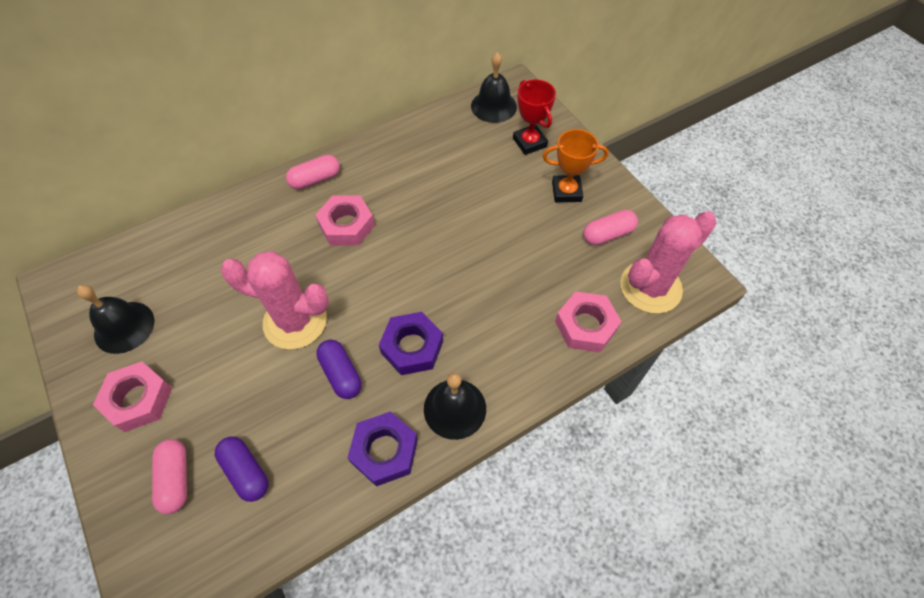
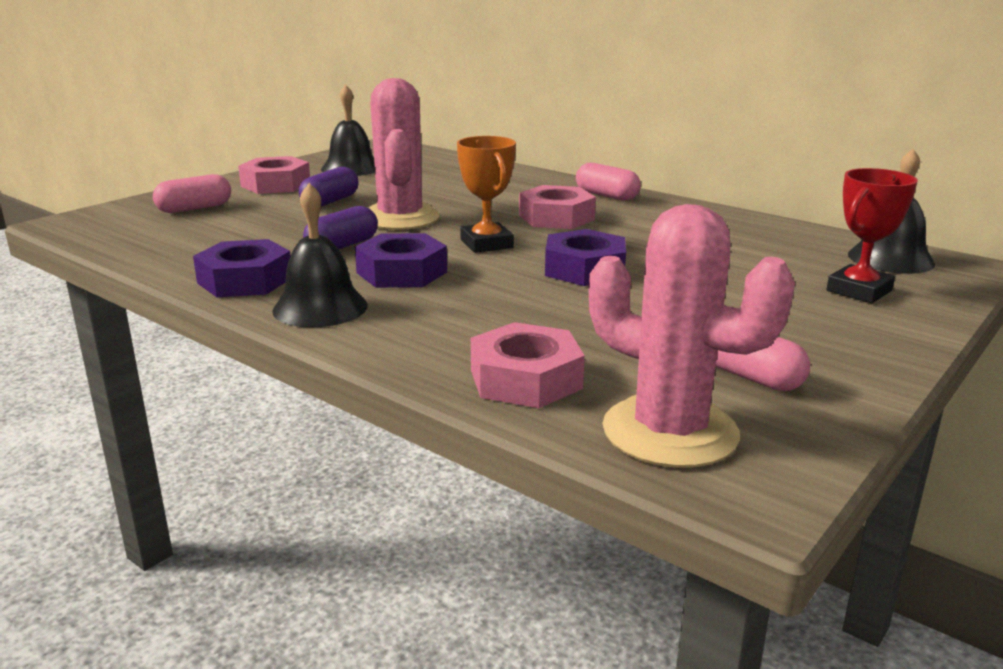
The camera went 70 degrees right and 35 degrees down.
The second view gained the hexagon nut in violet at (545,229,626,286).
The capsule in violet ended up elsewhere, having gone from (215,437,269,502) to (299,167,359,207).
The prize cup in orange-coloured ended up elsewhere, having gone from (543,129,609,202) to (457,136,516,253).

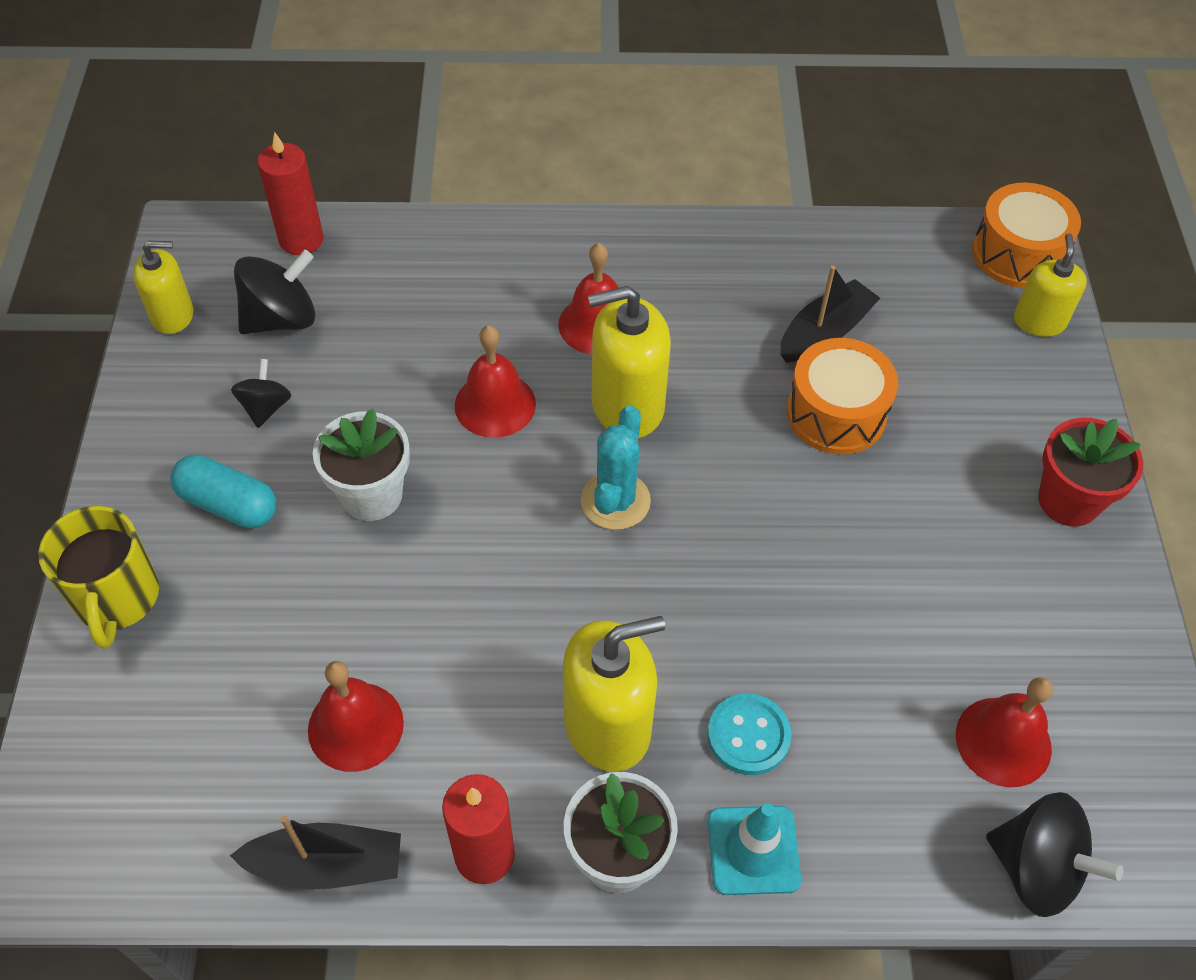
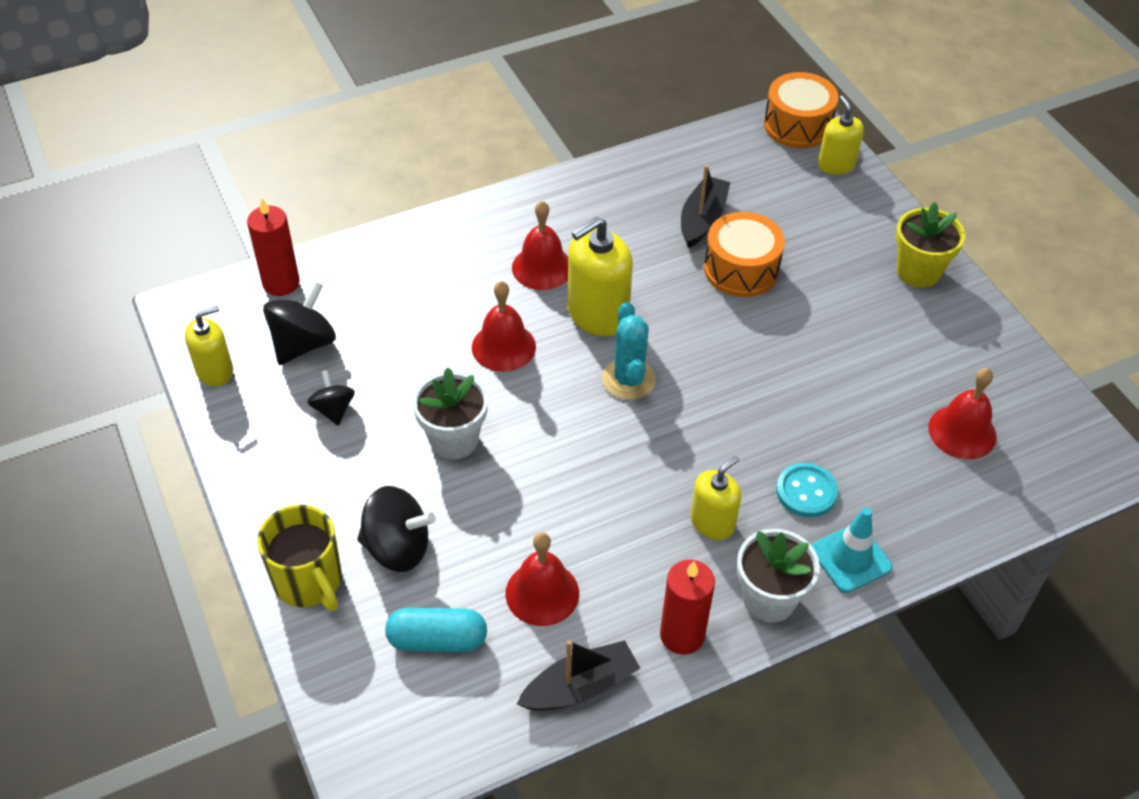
The camera went 25 degrees left and 5 degrees down.
The capsule in teal ended up elsewhere, having gone from (170,455,277,528) to (385,608,487,652).
The spinning top in ebony ended up elsewhere, having gone from (986,792,1124,917) to (357,486,436,572).
What was the plant pot in crimson at (1038,418,1143,527) turned into the plant pot in golden at (896,202,965,288).
The size of the soap pump in golden at (563,616,665,772) changed by a factor of 0.62.

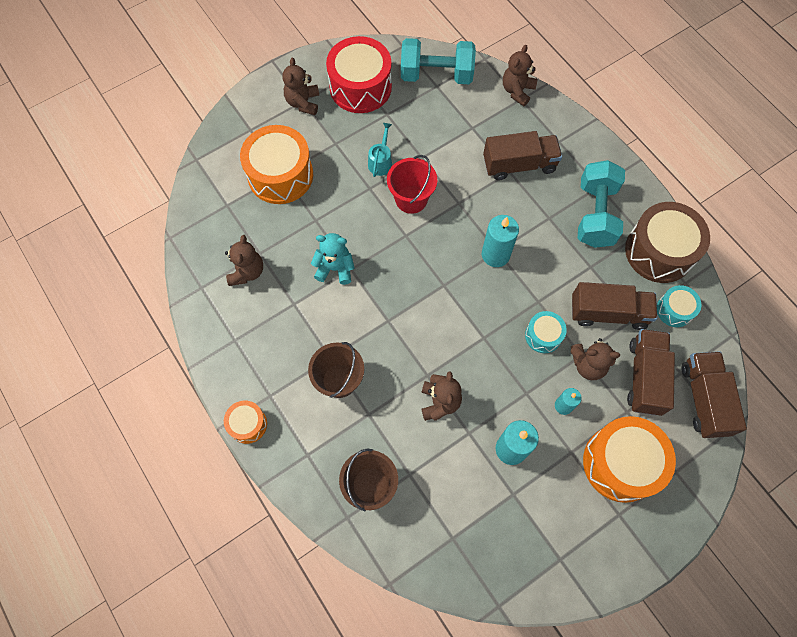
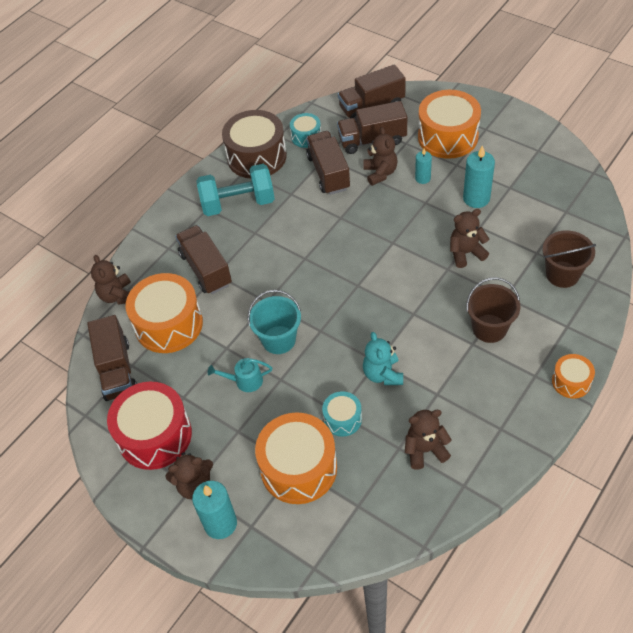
The camera went 105 degrees left and 15 degrees down.
The second view gained the drum in orange-coloured at (126,273,203,353).
The candle in teal ended up elsewhere, having gone from (482,215,519,267) to (192,481,237,539).
The drum in teal ended up elsewhere, having gone from (525,311,567,353) to (322,391,362,437).
Where the free weight in teal stood at (401,38,476,84), the toy truck in russet came to stand at (87,315,137,401).
What was the pail in crimson at (387,155,437,214) turned into the pail in teal at (247,290,301,354).
The teddy in russet at (503,45,538,106) ended up facing another way, 60 degrees clockwise from before.

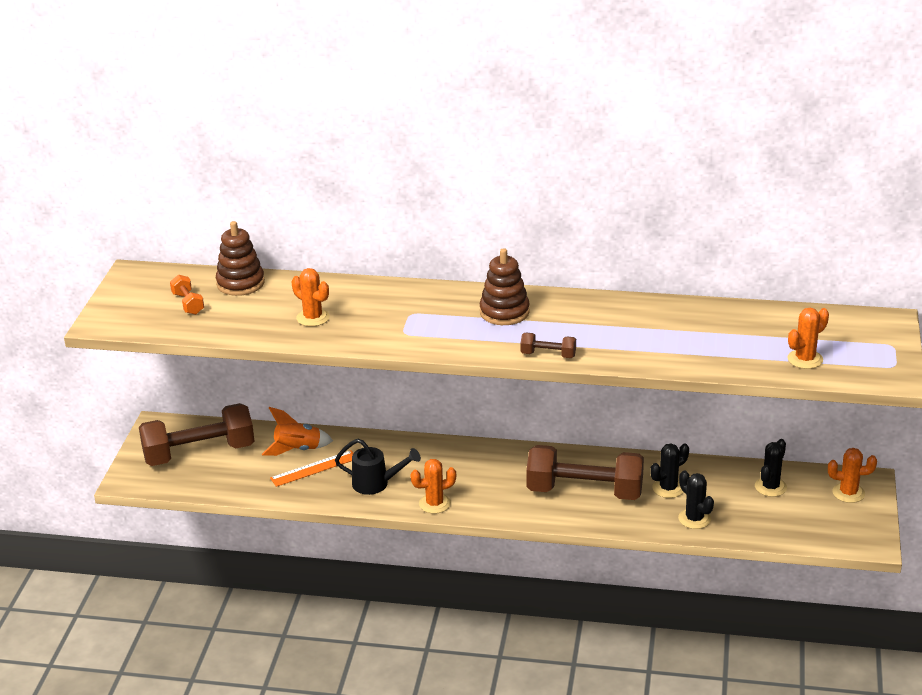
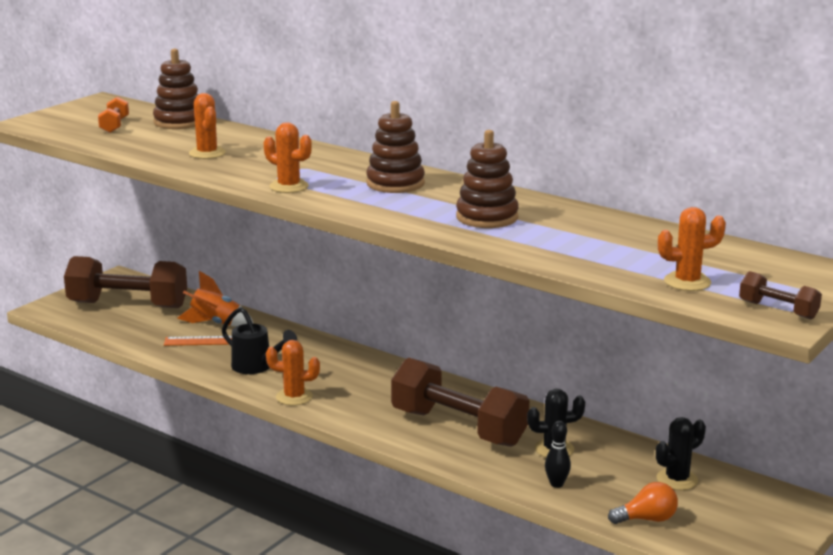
The camera went 25 degrees right and 10 degrees down.
The second view gained the ring stacker in russet at (456,130,519,228).
The second view gained the bulb in orange-coloured at (608,482,678,524).
The free weight in russet ended up elsewhere, having gone from (520,332,576,358) to (739,271,822,319).
The saguaro cactus in orange-coloured ended up elsewhere, having gone from (828,448,877,503) to (264,122,312,193).
Where the saguaro cactus in ebony stood at (678,470,714,529), the bowling pin in ebony came to stand at (545,421,571,488).

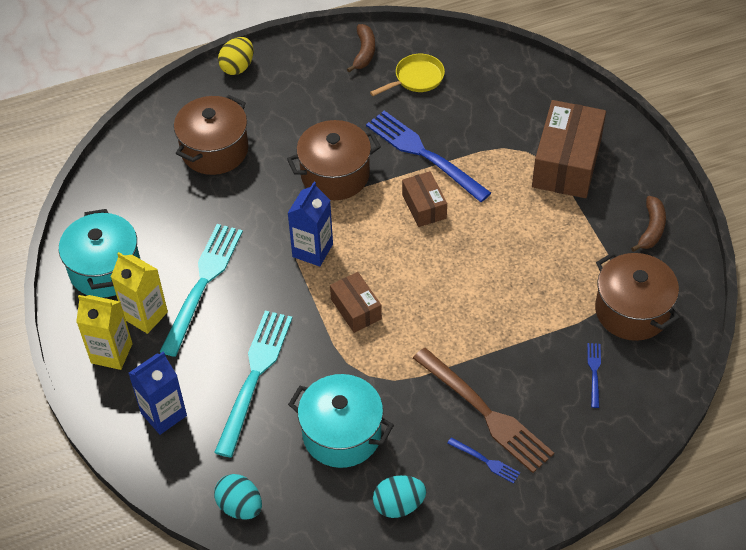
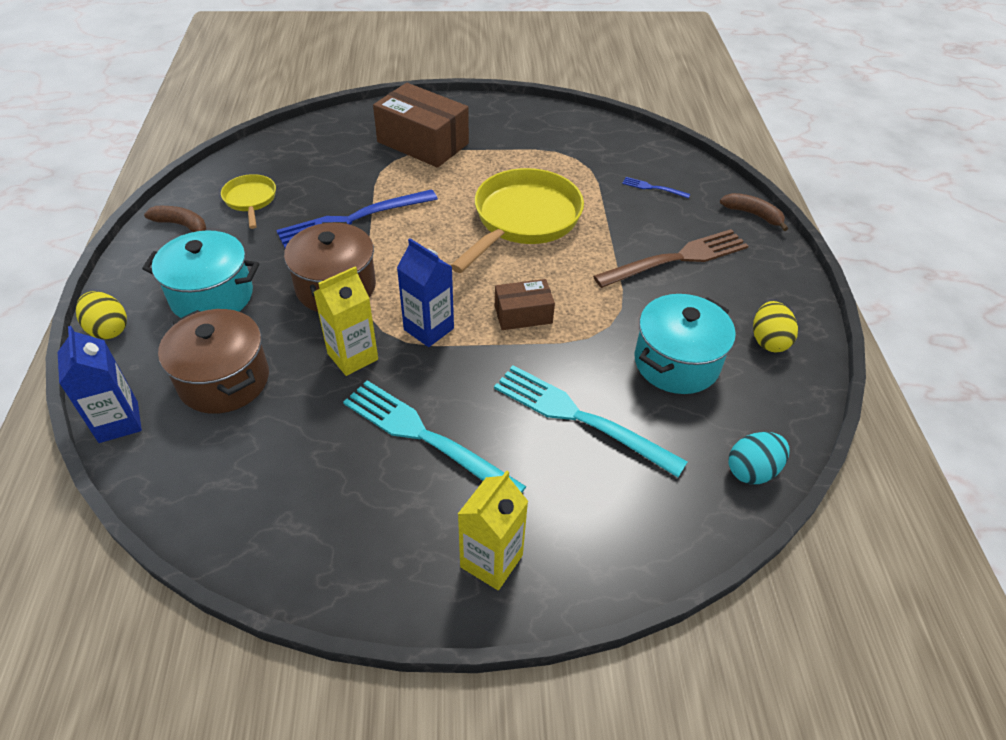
The camera went 75 degrees left and 5 degrees down.
The second view lost the box in russet at (402,171,447,227).
The second view lost the table fork in blue at (447,437,520,484).
The second view lost the stockpot in russet at (595,252,680,341).
The second view gained the skillet in golden at (450,168,584,273).
The stockpot in teal ended up elsewhere, having gone from (59,209,140,298) to (142,230,259,318).
The juice carton in golden ended up elsewhere, having gone from (111,252,168,334) to (314,266,378,376).
The juice carton in blue ended up elsewhere, having gone from (129,352,187,435) to (58,326,142,443).
The banana fruit in russet ended up elsewhere, having gone from (631,196,666,252) to (720,193,788,231).
What was the egg in teal at (373,475,426,518) turned into the egg in golden at (753,301,798,352).

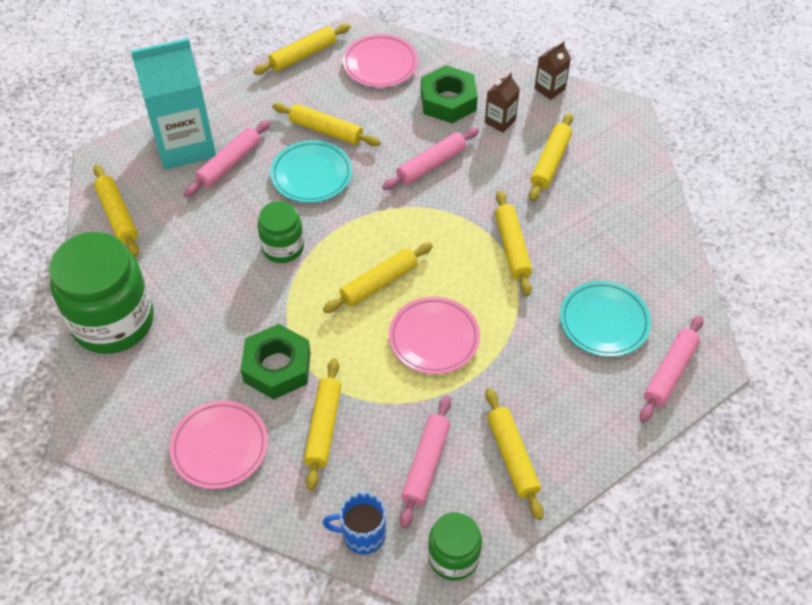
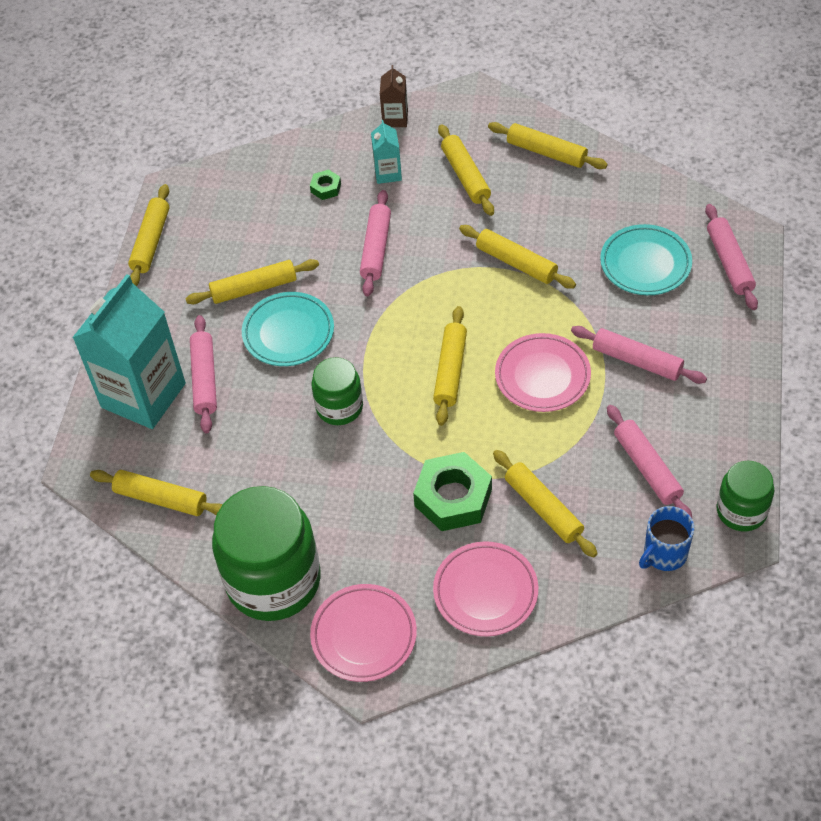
The camera went 40 degrees left and 0 degrees up.
The second view gained the pastry roller in rosy at (571,326,707,384).
The plate in rosy ended up elsewhere, having gone from (343,34,418,87) to (310,584,417,682).
The pastry roller in golden ended up elsewhere, having gone from (485,388,544,520) to (488,122,608,169).
What was the juice carton in russet at (485,73,520,133) turned into the juice carton in teal at (371,120,402,184).
The size of the hexagon nut in leaf-green at (421,65,478,123) changed by a factor of 0.47.

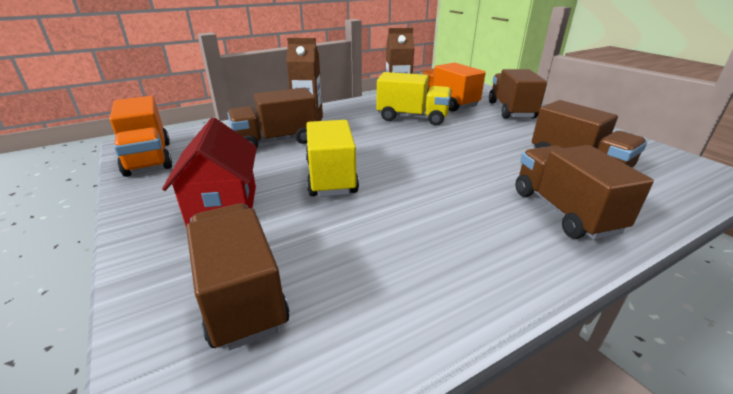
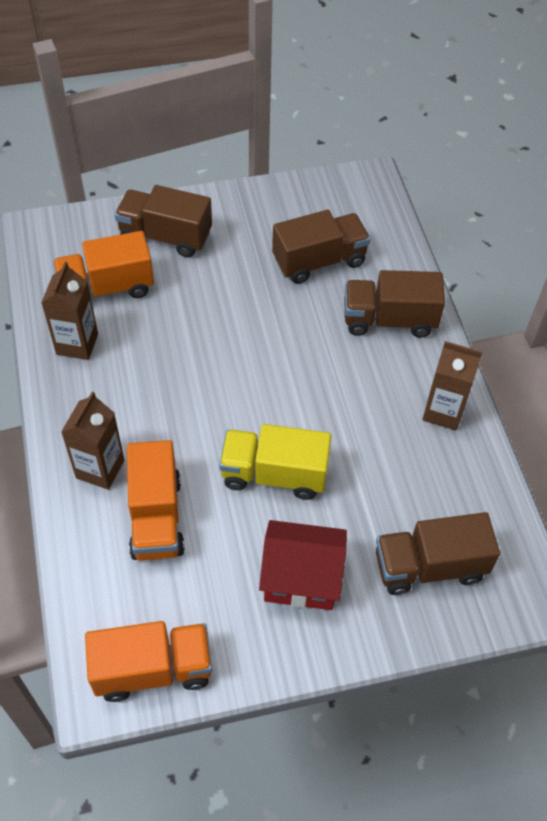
The camera went 75 degrees left and 25 degrees up.
The second view lost the toy truck in golden at (376,72,452,126).
The second view gained the juice carton in russet at (422,341,483,431).
What was the toy truck in russet at (227,88,317,147) turned into the toy truck in orange-coloured at (127,440,185,560).

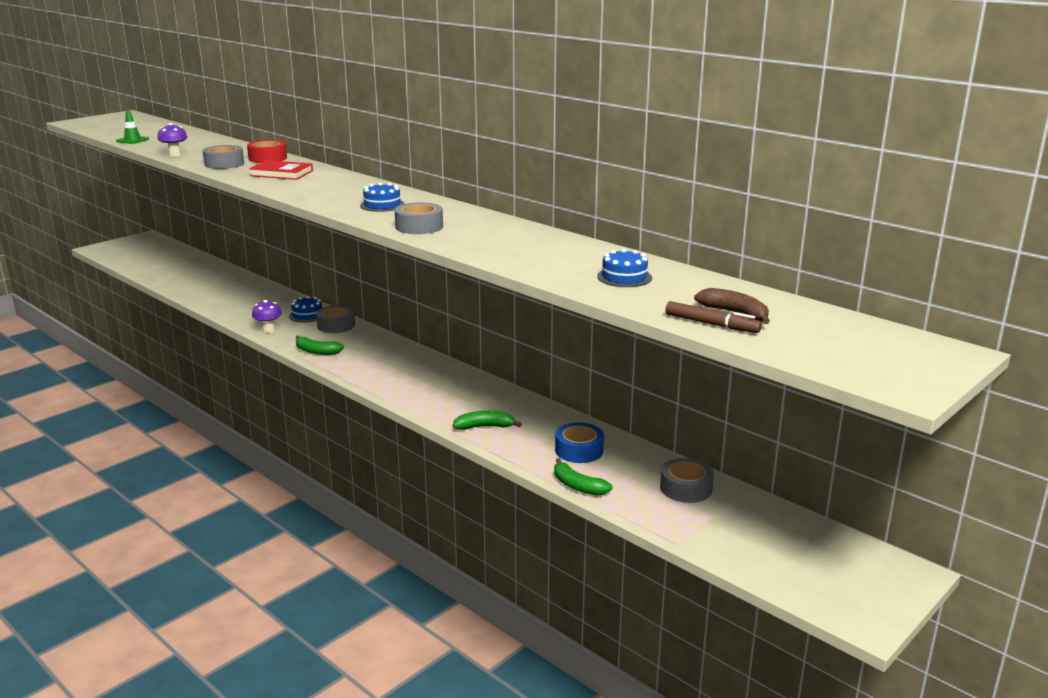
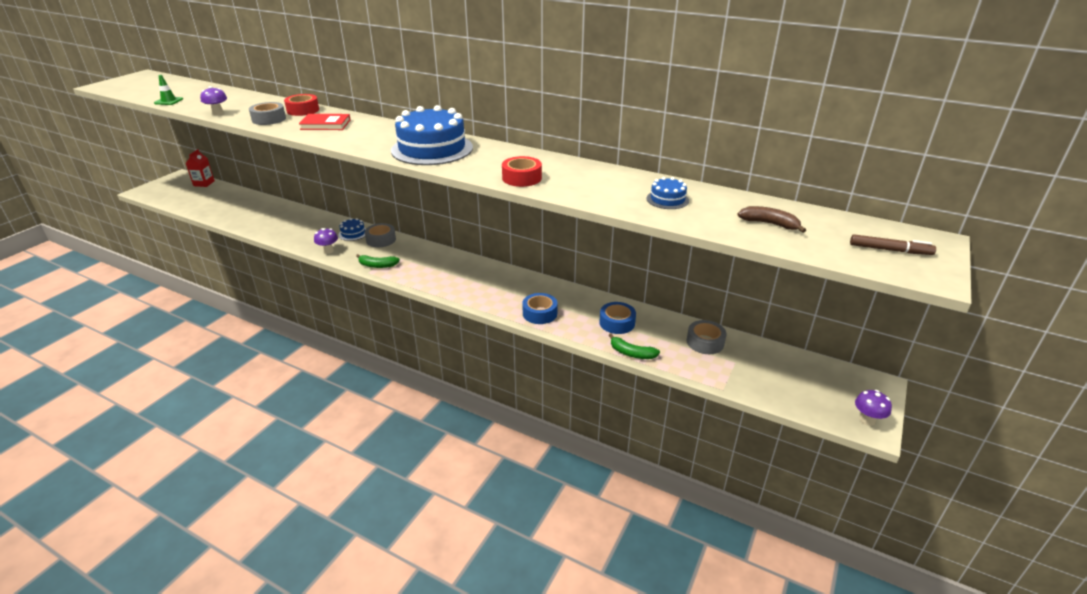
The camera went 15 degrees left and 10 degrees up.
The second view lost the sticky tape in grey at (395,202,443,234).
The second view gained the juice carton in crimson at (186,149,215,187).
The second view gained the sticky tape in crimson at (502,156,542,187).
The second view gained the mushroom in violet at (855,390,892,426).
The marker in russet ended up elsewhere, having gone from (665,301,762,333) to (850,234,936,255).
Where the banana fruit in leaf-green stood at (453,411,522,430), the sticky tape in blue came to stand at (522,293,558,324).
The size of the gateau in blue at (360,182,405,212) changed by a factor of 2.26.

